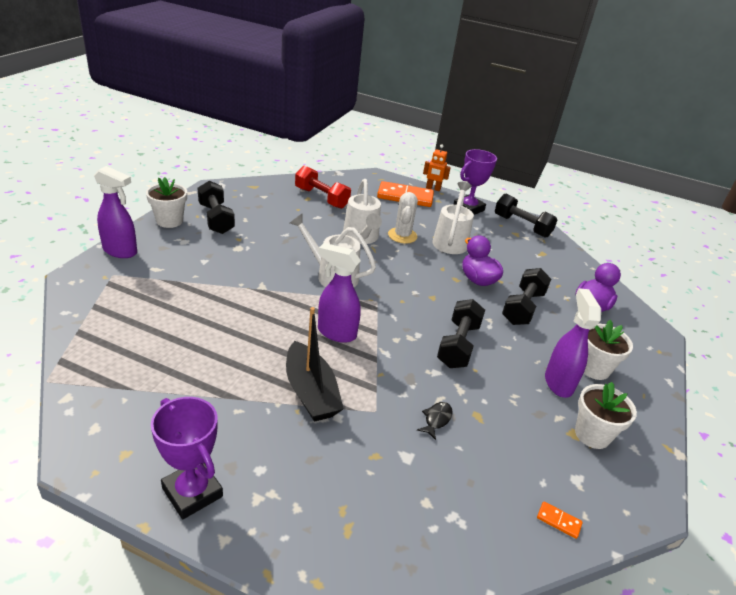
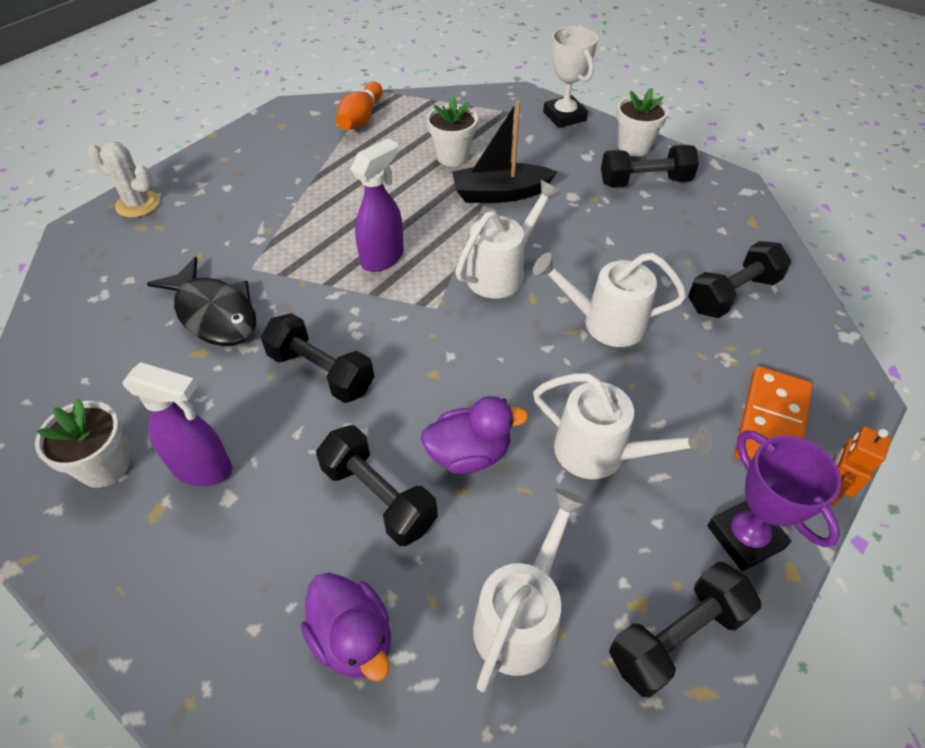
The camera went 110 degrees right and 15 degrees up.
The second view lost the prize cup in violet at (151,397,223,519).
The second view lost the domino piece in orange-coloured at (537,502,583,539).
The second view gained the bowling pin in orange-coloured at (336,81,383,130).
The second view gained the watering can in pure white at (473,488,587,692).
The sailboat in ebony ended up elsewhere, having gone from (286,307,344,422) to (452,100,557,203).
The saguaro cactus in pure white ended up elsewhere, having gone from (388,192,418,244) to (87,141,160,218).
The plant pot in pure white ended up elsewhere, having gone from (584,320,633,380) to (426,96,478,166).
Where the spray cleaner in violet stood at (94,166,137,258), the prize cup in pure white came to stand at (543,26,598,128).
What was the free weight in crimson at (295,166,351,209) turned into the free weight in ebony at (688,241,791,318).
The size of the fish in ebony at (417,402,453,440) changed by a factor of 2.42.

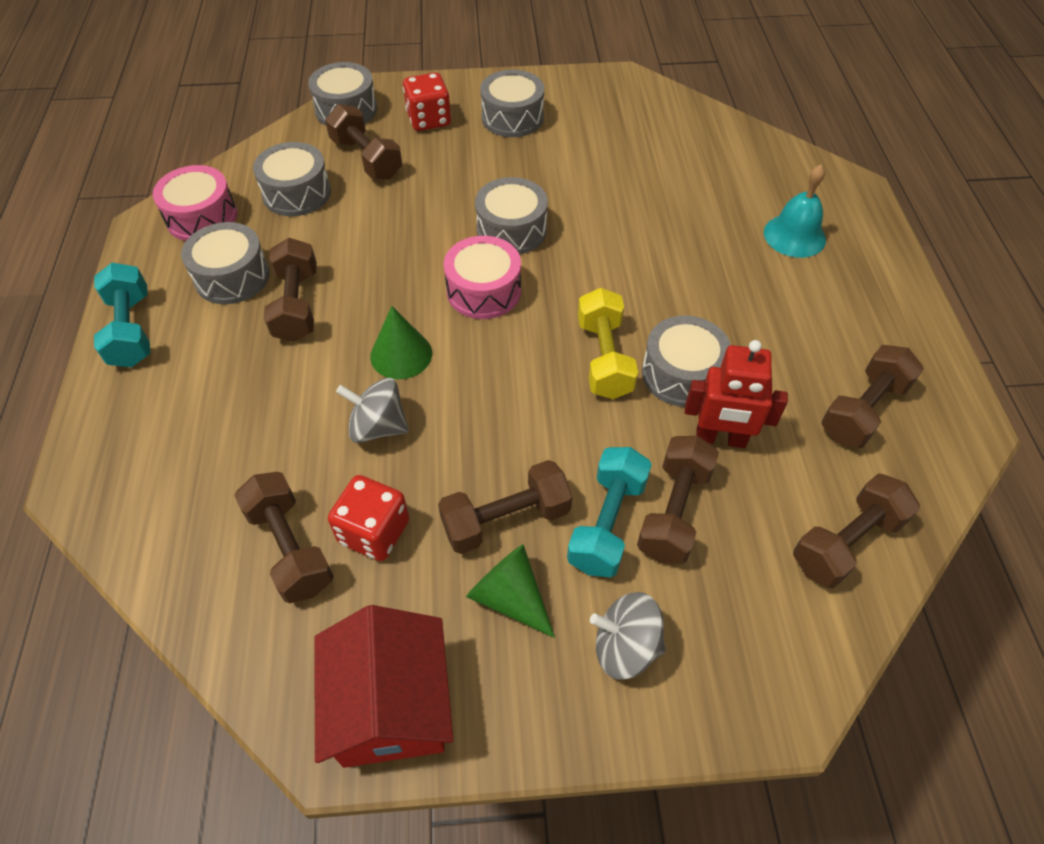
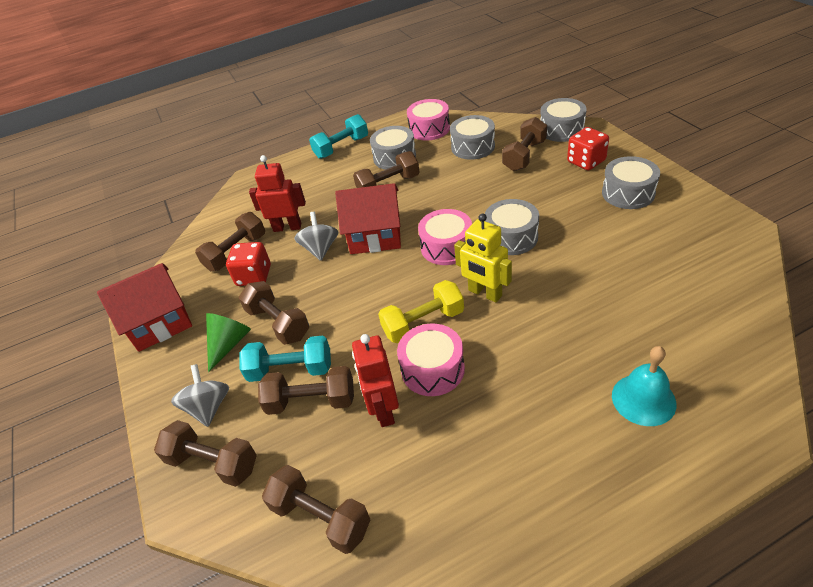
The camera went 75 degrees right and 10 degrees down.
The second view gained the toy robot in crimson at (249,155,306,232).
The second view gained the toy robot in golden at (454,214,512,303).
The free weight in russet ended up elsewhere, having gone from (821,345,924,448) to (154,420,257,487).
Where the cone shape in leaf-green stood at (370,306,432,379), the house in crimson came to stand at (335,183,401,254).
What was the drum in grey at (642,316,731,407) turned into the drum in rosy at (397,324,465,396).

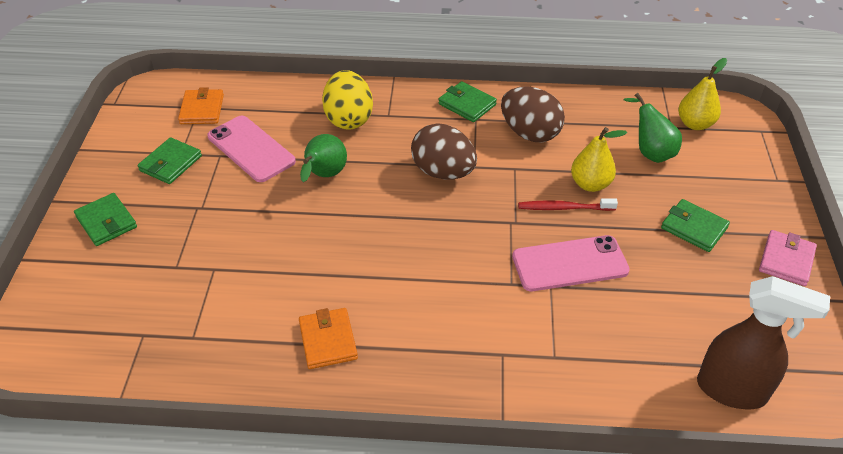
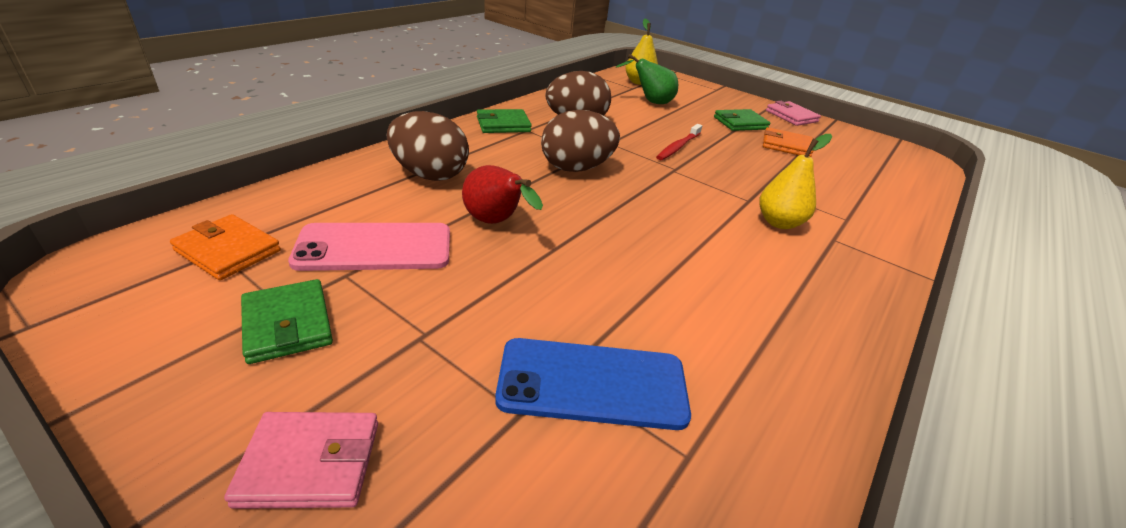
The camera went 60 degrees left and 10 degrees down.
The second view lost the mobile phone in rosy at (512,235,630,291).
The second view lost the spray cleaner in russet at (697,276,830,409).
The second view gained the mobile phone in blue at (495,338,691,430).
The card wallet in orange-coloured ended up elsewhere, having gone from (299,308,358,369) to (763,127,814,157).
The pear fruit in golden ended up elsewhere, having gone from (571,127,627,192) to (759,134,832,229).
What was the card wallet in leaf-green at (74,193,137,246) turned into the card wallet in rosy at (224,412,378,509).
What was the pear fruit in leaf-green at (300,134,347,182) turned into the pear fruit in crimson at (462,165,543,224).
What was the egg in golden at (322,70,373,129) turned into the egg in russet at (387,111,469,181).

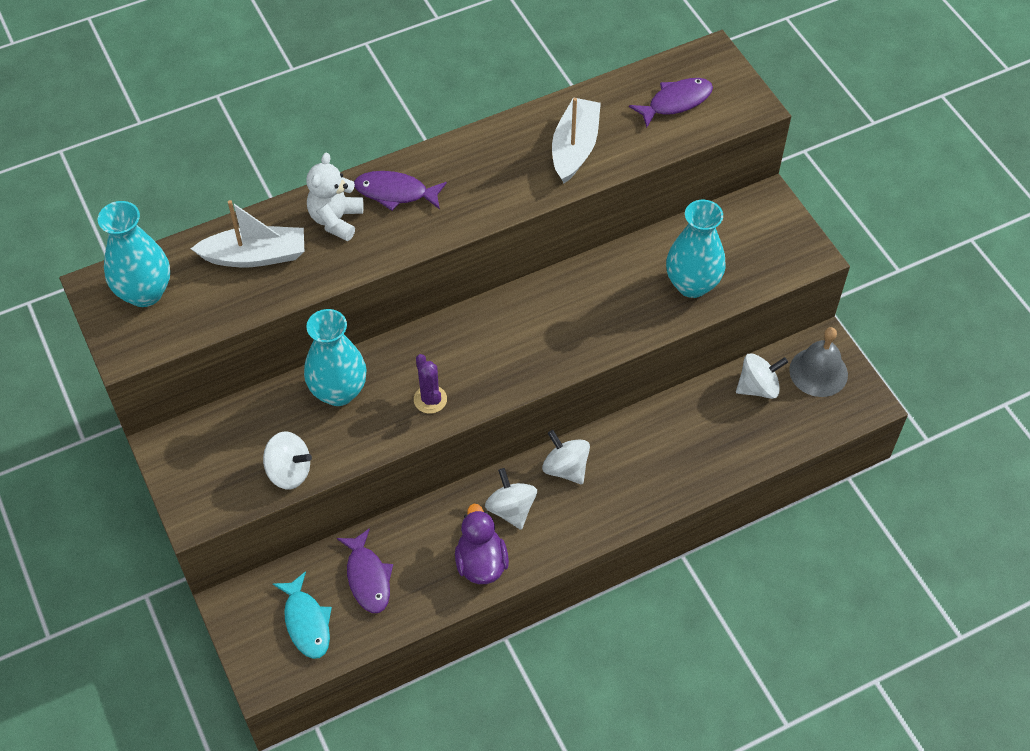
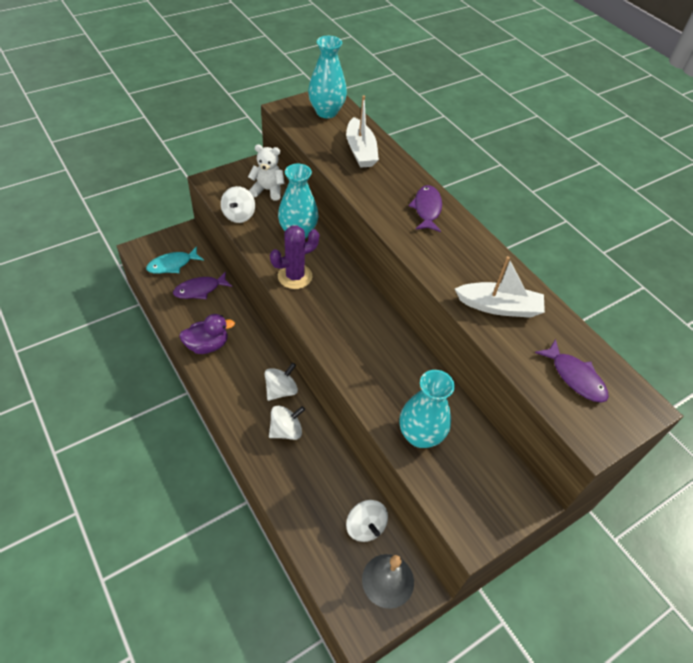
The camera went 80 degrees right and 5 degrees down.
The teddy in pure white ended up elsewhere, having gone from (306,153,364,241) to (248,144,285,201).
The spinning top in pure white ended up elsewhere, having gone from (485,468,537,530) to (269,405,305,440).
The size of the saguaro cactus in violet at (414,354,447,414) changed by a factor of 1.52.

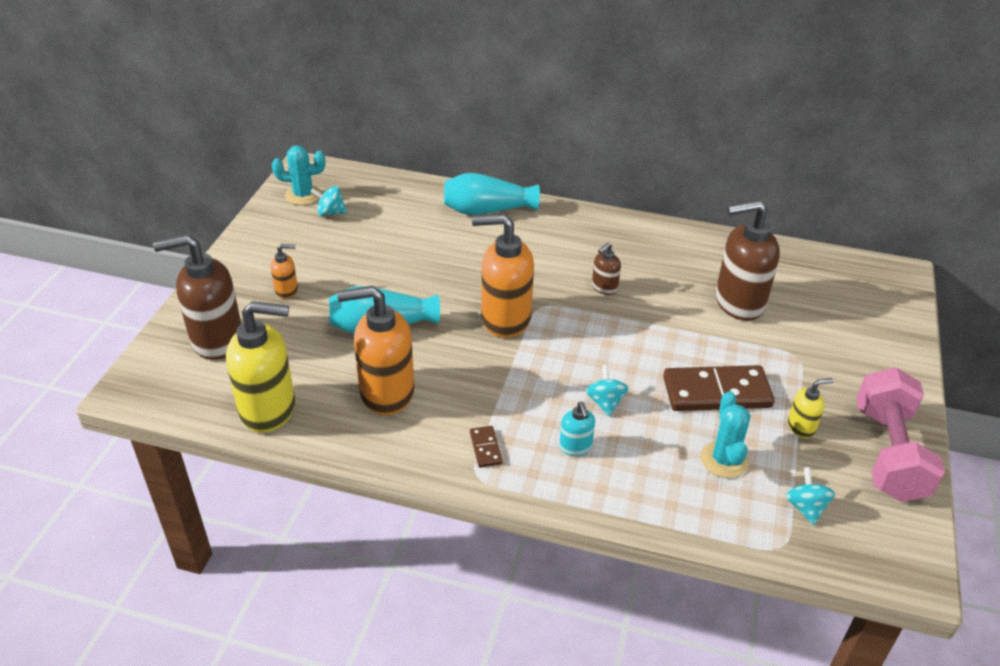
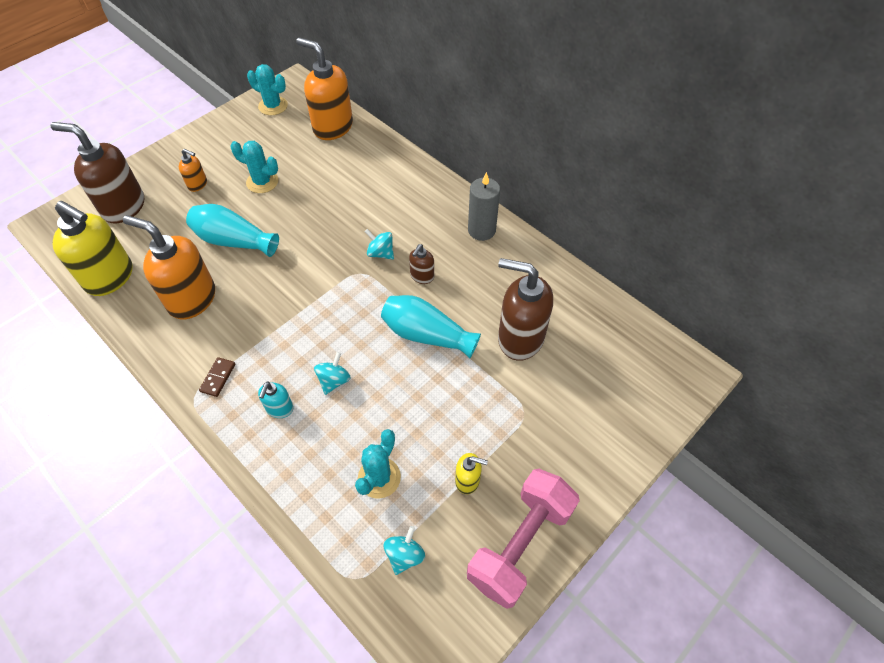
The camera went 30 degrees right and 15 degrees up.
The second view lost the domino piece in russet at (663,365,774,411).
The second view gained the saguaro cactus in teal at (230,141,279,193).
The second view gained the candle in grey at (468,172,500,241).
The spinning top in teal ended up elsewhere, having gone from (310,186,347,216) to (365,229,394,260).
The vase in teal ended up elsewhere, having gone from (444,173,540,215) to (381,295,481,358).
The soap pump in orange-coloured ended up elsewhere, having gone from (472,214,534,338) to (296,37,353,140).
The soap pump in russet at (592,243,621,295) ended up facing another way, 45 degrees counterclockwise from before.

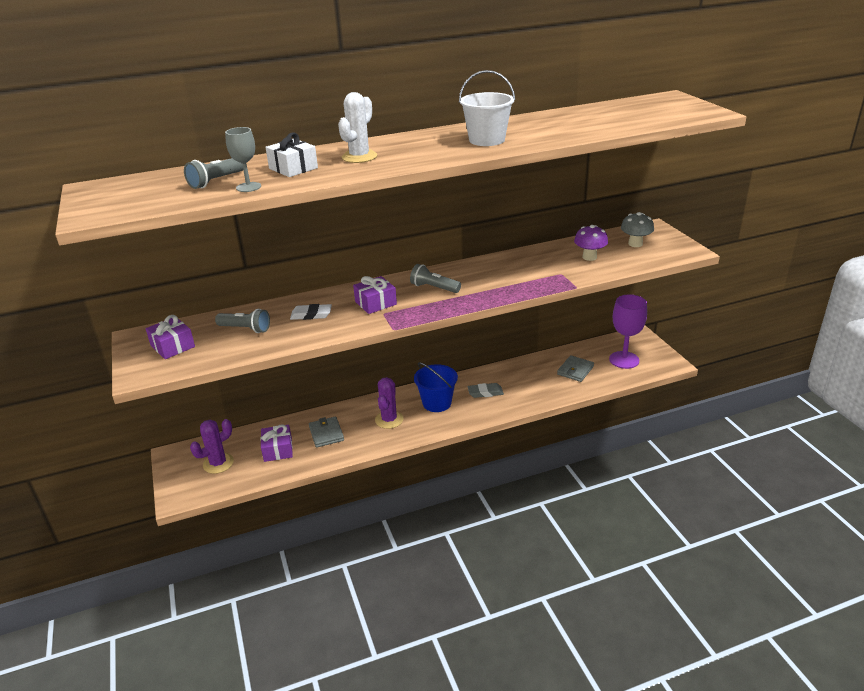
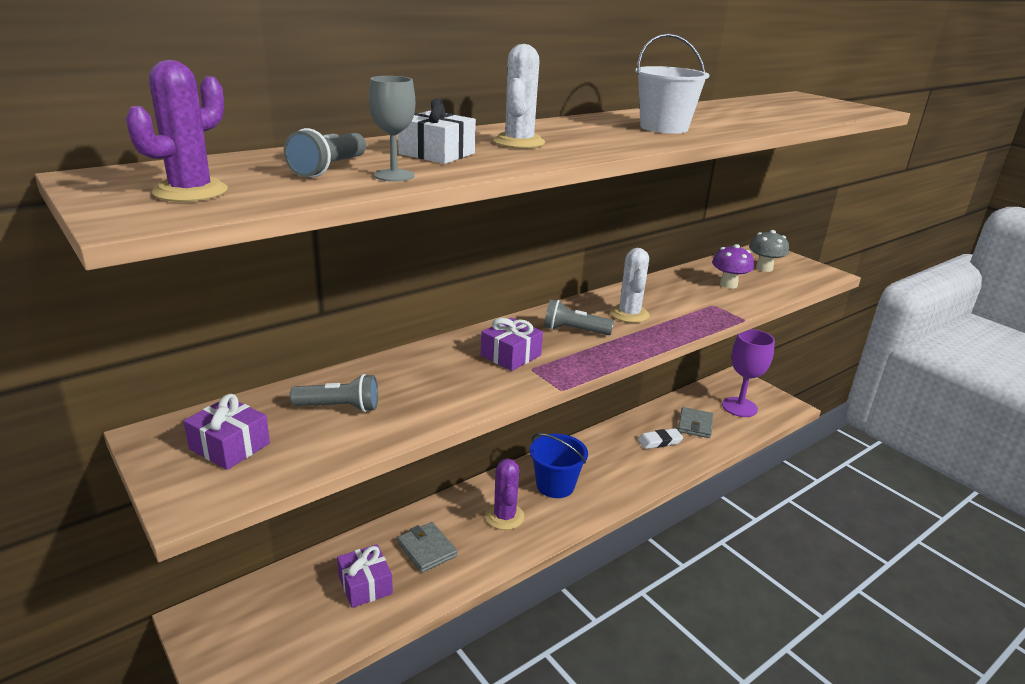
The camera went 20 degrees left and 5 degrees down.
The second view lost the gum eraser in grey at (467,383,504,398).
The second view gained the saguaro cactus in pure white at (610,248,650,323).
The saguaro cactus in violet ended up elsewhere, having gone from (190,419,234,474) to (126,60,228,202).
The gum eraser in pure white ended up elsewhere, having gone from (290,304,332,320) to (638,428,683,449).

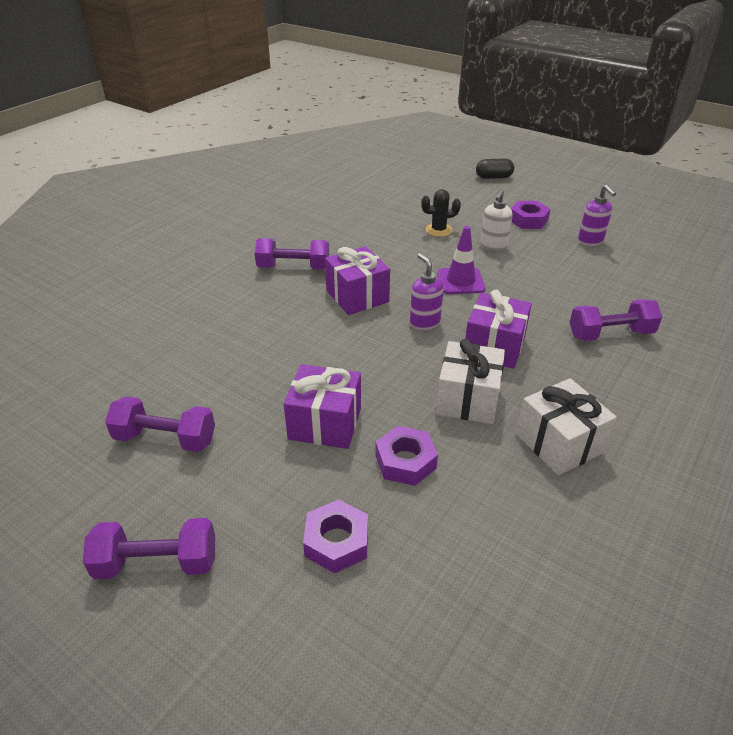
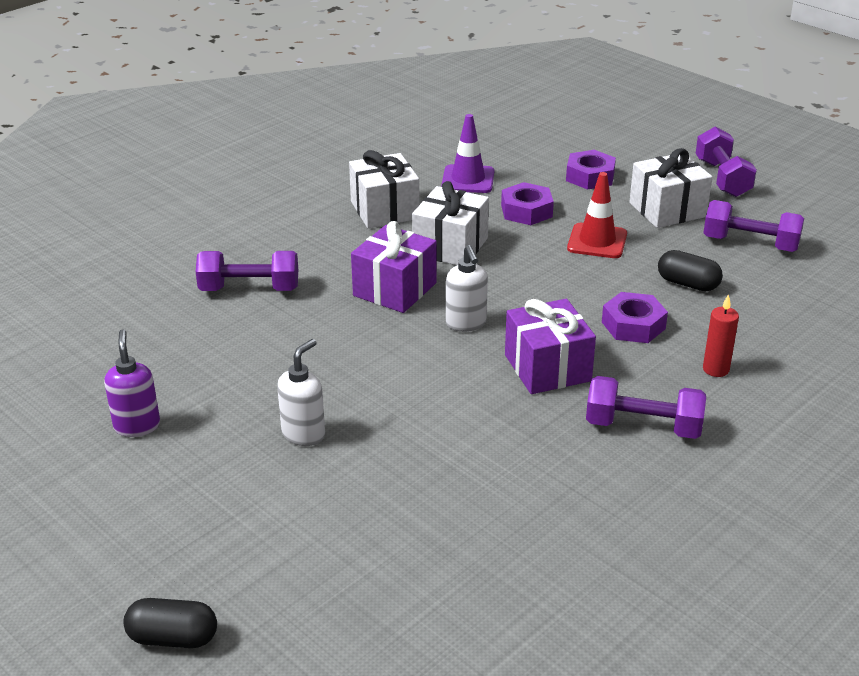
The camera went 170 degrees left and 5 degrees down.
The second view lost the saguaro cactus in ebony at (421,189,461,237).
The second view gained the present in pure white at (629,148,712,228).
The second view gained the capsule in ebony at (658,250,723,291).
The second view gained the candle in crimson at (703,294,739,377).
The traffic cone in violet ended up elsewhere, having gone from (437,226,486,294) to (442,114,494,193).
The hexagon nut in violet ended up elsewhere, having gone from (511,201,551,229) to (602,292,668,343).
Where the present in violet stood at (284,364,361,449), the traffic cone in crimson came to stand at (567,172,627,258).
What was the soap pump in violet at (410,253,444,330) turned into the soap pump in pure white at (446,245,488,332).
The free weight in violet at (83,518,215,579) ended up facing another way, 75 degrees clockwise from before.

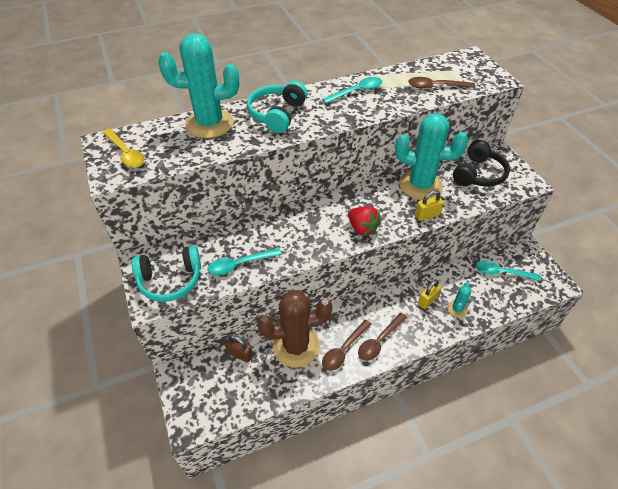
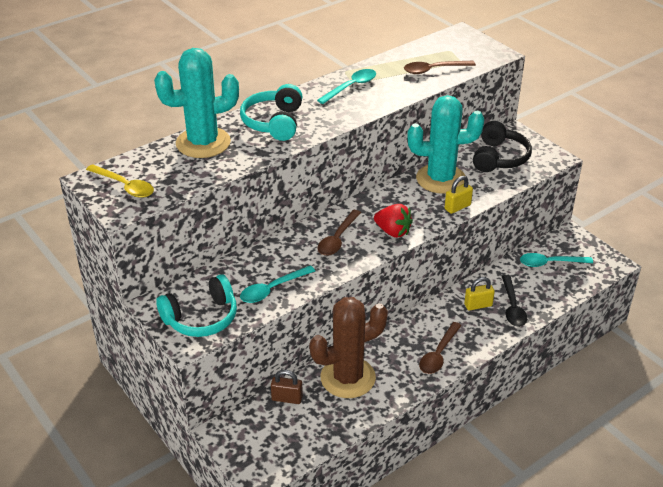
The camera went 15 degrees left and 10 degrees down.
The teaspoon in russet ended up elsewhere, having gone from (322,320,371,371) to (317,210,361,256).
Where the saguaro cactus in teal stood at (447,282,471,318), the teaspoon in ebony came to stand at (502,275,527,327).
The padlock in golden at (418,279,441,309) ended up facing another way, 45 degrees clockwise from before.

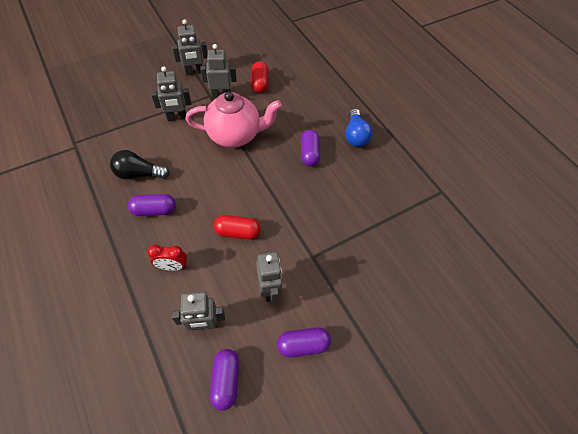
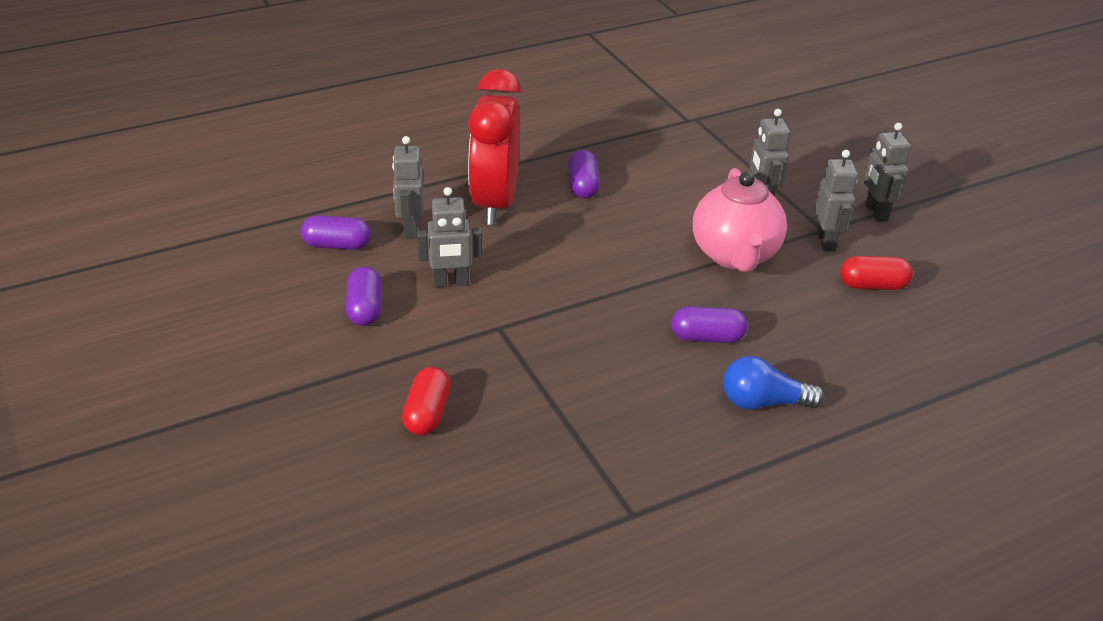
The camera went 95 degrees right and 20 degrees down.
The second view lost the bulb in ebony at (110,150,170,179).
The capsule in crimson ended up elsewhere, having gone from (214,215,261,239) to (402,367,451,435).
The size of the bedside clock in crimson at (147,245,187,271) changed by a factor of 2.40.

